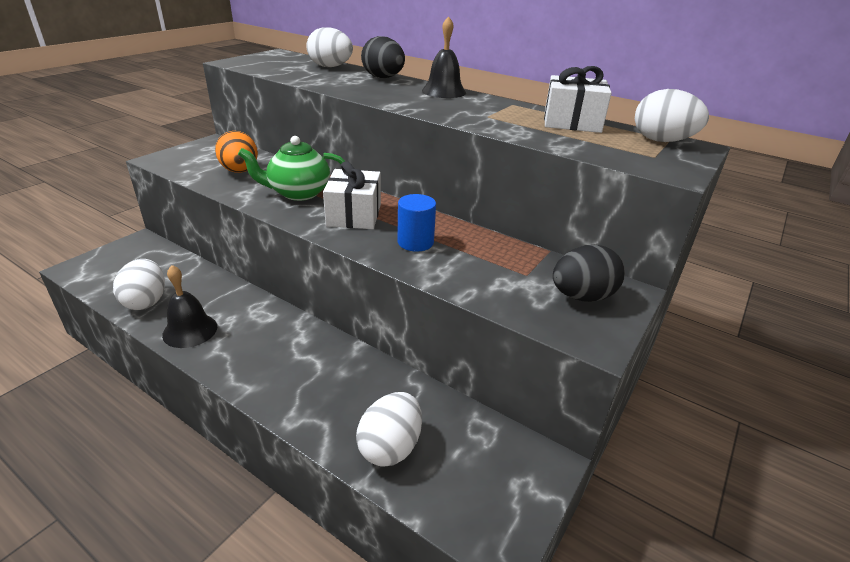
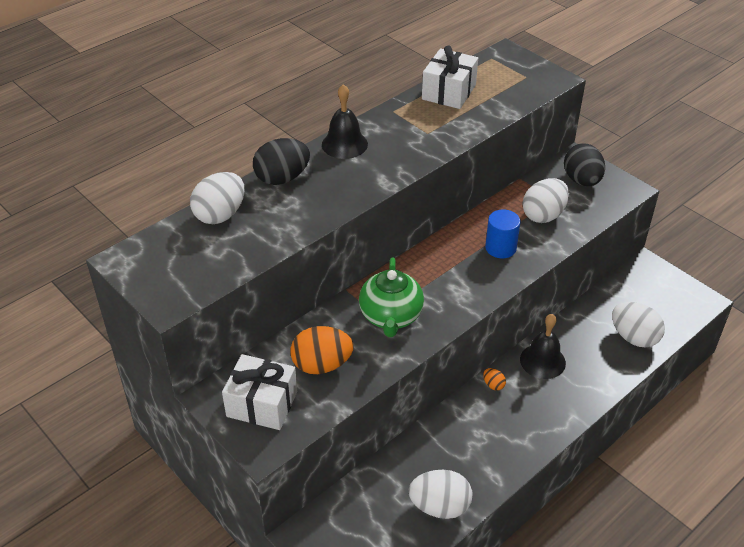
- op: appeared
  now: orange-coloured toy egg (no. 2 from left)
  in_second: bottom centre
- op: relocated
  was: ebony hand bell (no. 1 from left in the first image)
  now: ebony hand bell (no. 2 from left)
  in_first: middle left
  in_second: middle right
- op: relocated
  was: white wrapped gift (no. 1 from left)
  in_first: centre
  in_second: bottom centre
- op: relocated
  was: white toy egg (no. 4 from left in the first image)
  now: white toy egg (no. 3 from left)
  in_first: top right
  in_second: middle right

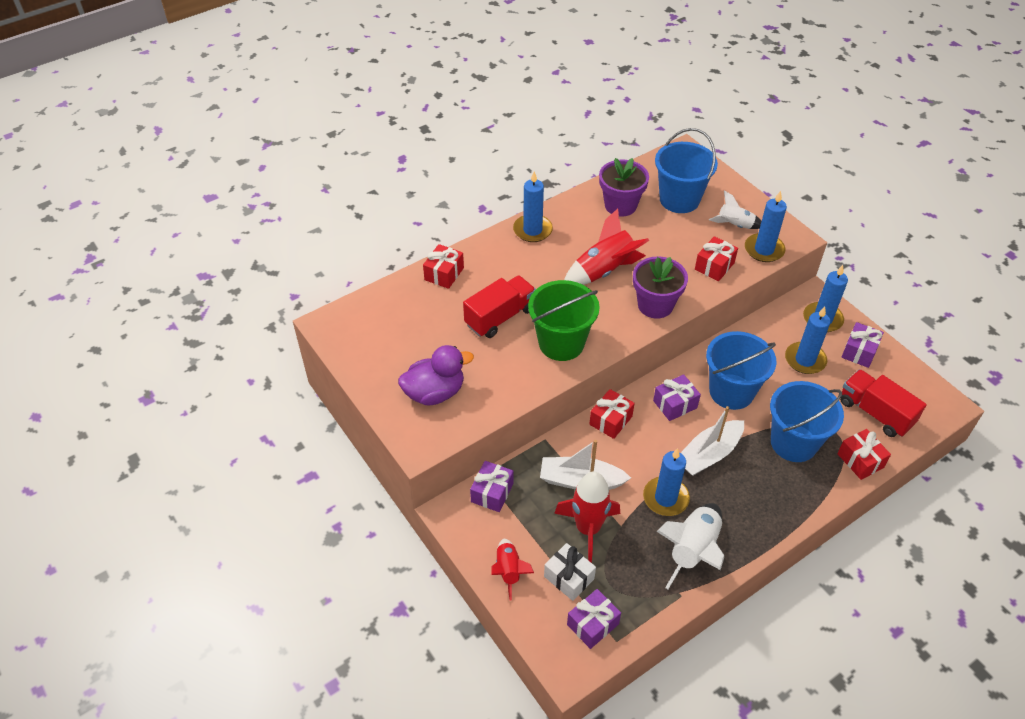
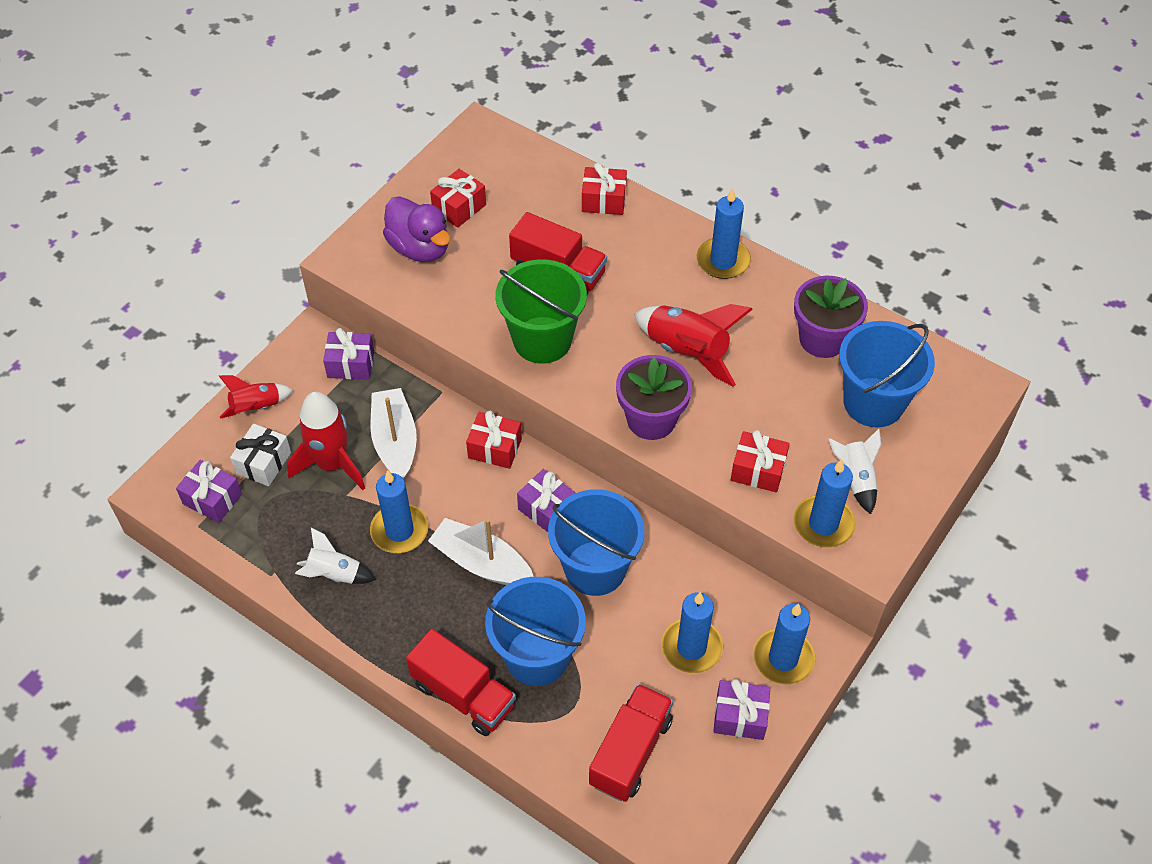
- op: appeared
  now: scarlet truck (no. 1 from left)
  in_second: bottom centre
- op: relocated
  was: scarlet wrapped gift (no. 4 from left in the first image)
  now: scarlet wrapped gift (no. 1 from left)
  in_first: middle right
  in_second: top centre
- op: size
  was: white spaceship (no. 1 from left)
  in_first: bottom right
  in_second: middle left
  ratio: 0.6

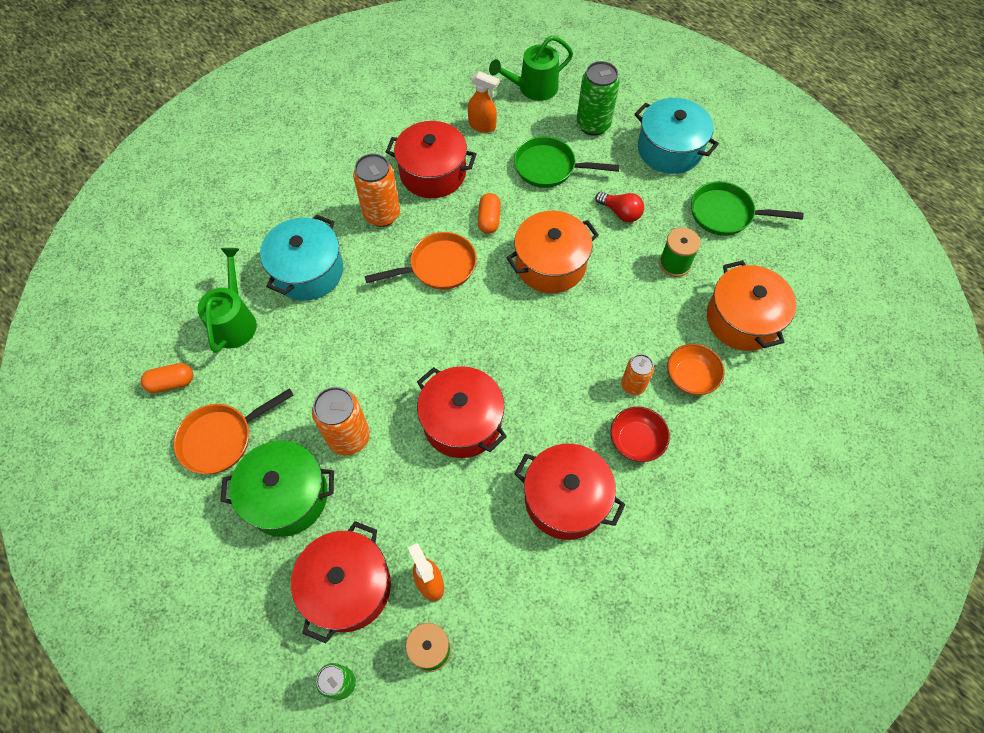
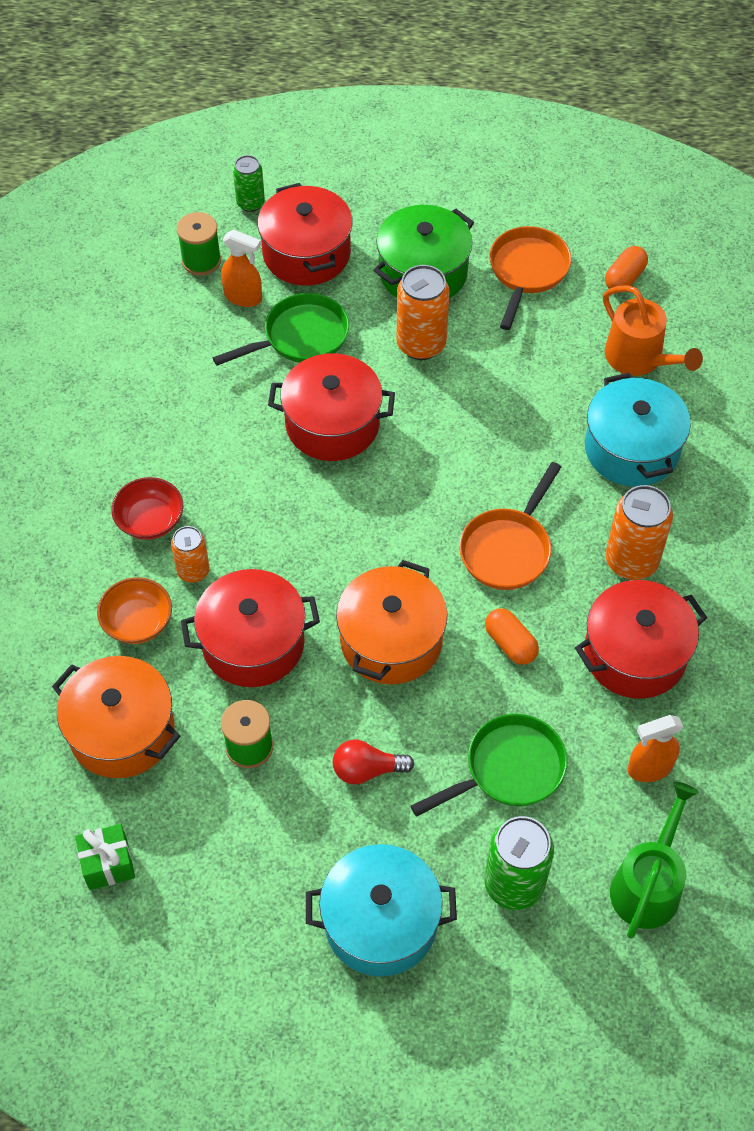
- op: appeared
  now: leaf-green wrapped gift
  in_second: bottom left
- op: relocated
  was: scarlet cooking pot (no. 4 from left in the first image)
  now: scarlet cooking pot (no. 1 from left)
  in_first: bottom centre
  in_second: middle left
- op: relocated
  was: leaf-green pan (no. 2 from left in the first image)
  now: leaf-green pan (no. 1 from left)
  in_first: top right
  in_second: top centre
- op: colour
  was: leaf-green sprinkling can (no. 1 from left)
  now: orange-coloured sprinkling can
  in_first: middle left
  in_second: top right

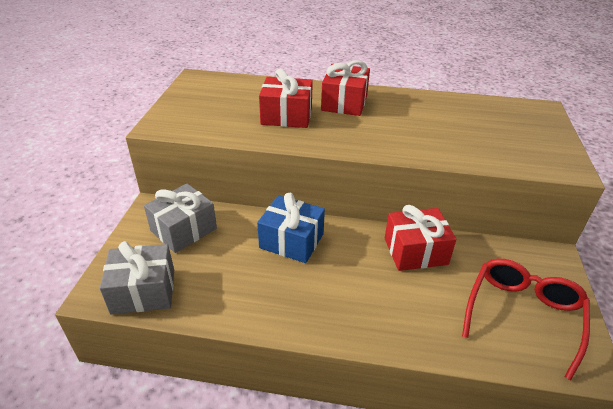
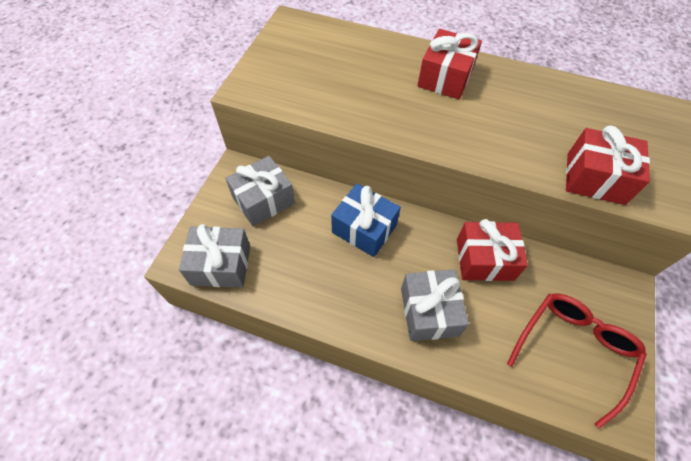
- op: appeared
  now: gray wrapped gift (no. 3 from left)
  in_second: centre
- op: relocated
  was: scarlet wrapped gift (no. 1 from left in the first image)
  now: scarlet wrapped gift (no. 3 from left)
  in_first: top centre
  in_second: middle right

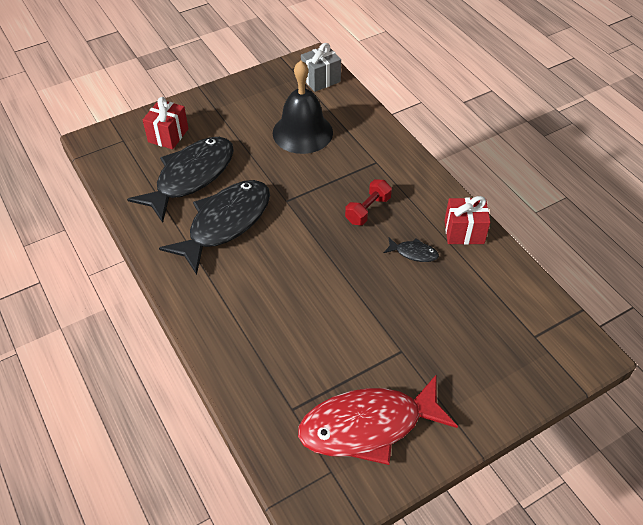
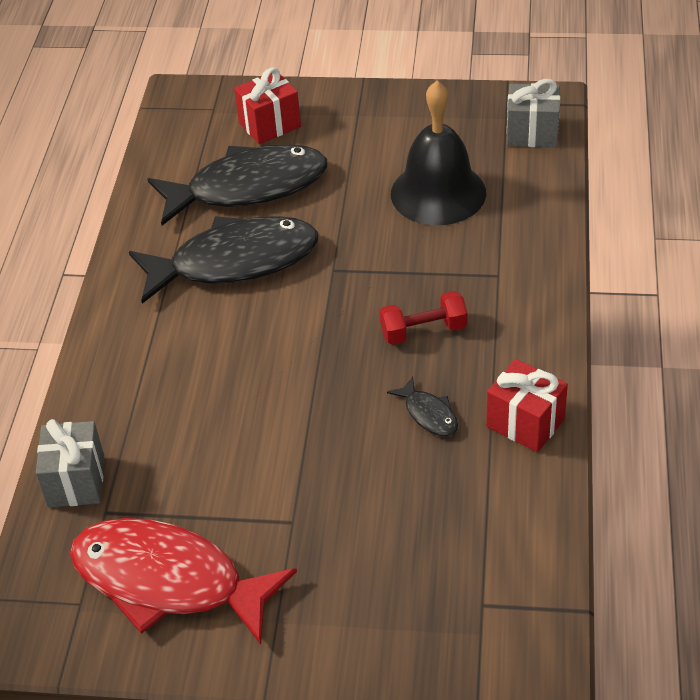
- op: appeared
  now: gray wrapped gift (no. 1 from left)
  in_second: middle left

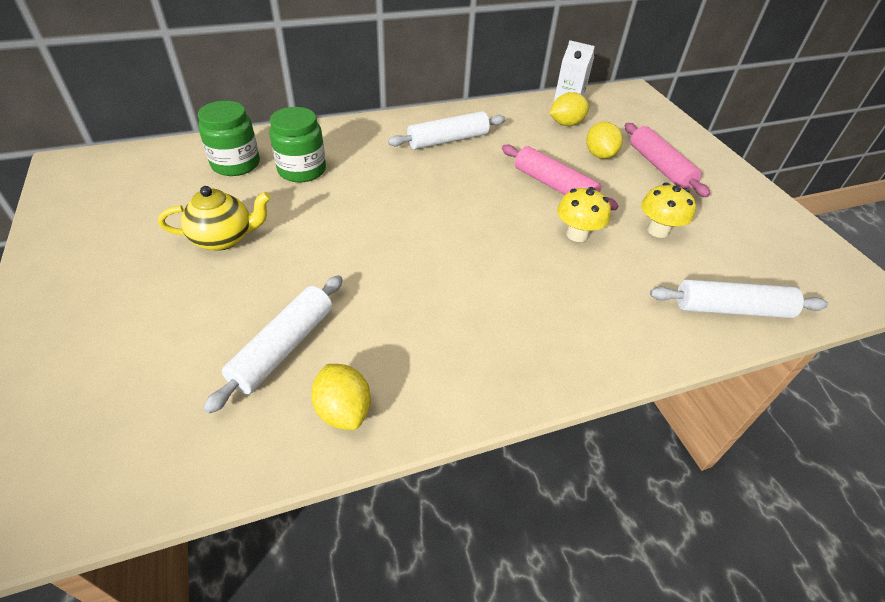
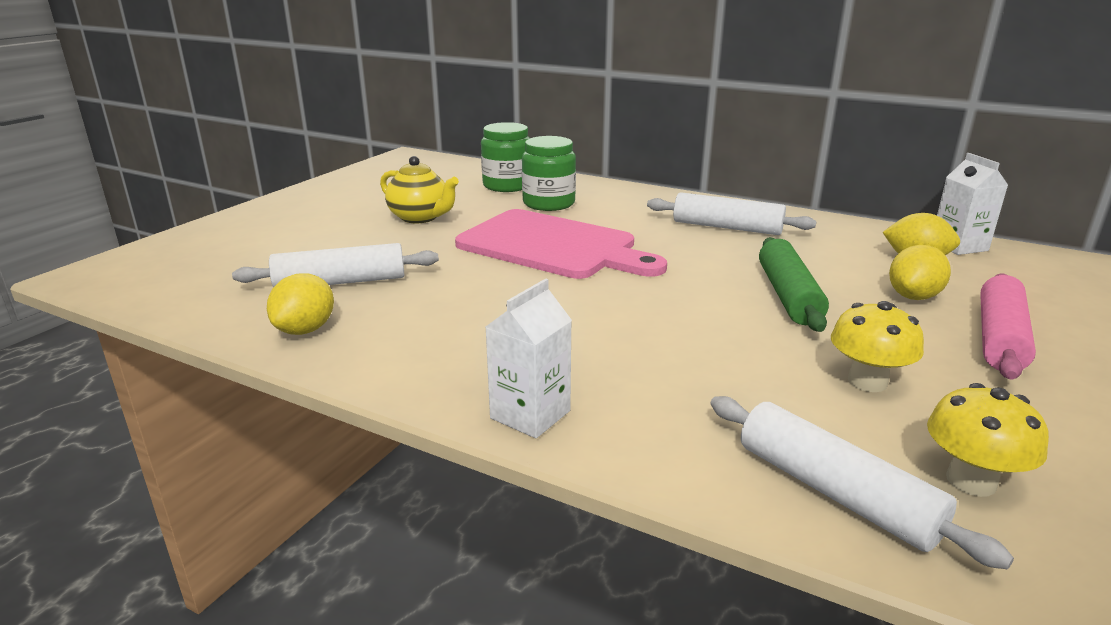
- op: appeared
  now: rosy bread board
  in_second: centre
- op: appeared
  now: white juice carton (no. 1 from left)
  in_second: centre
- op: relocated
  was: golden mushroom (no. 1 from left in the first image)
  now: golden mushroom (no. 2 from left)
  in_first: centre
  in_second: bottom right
- op: colour
  was: rosy rolling pin (no. 1 from left)
  now: leaf-green rolling pin
  in_first: top centre
  in_second: middle right

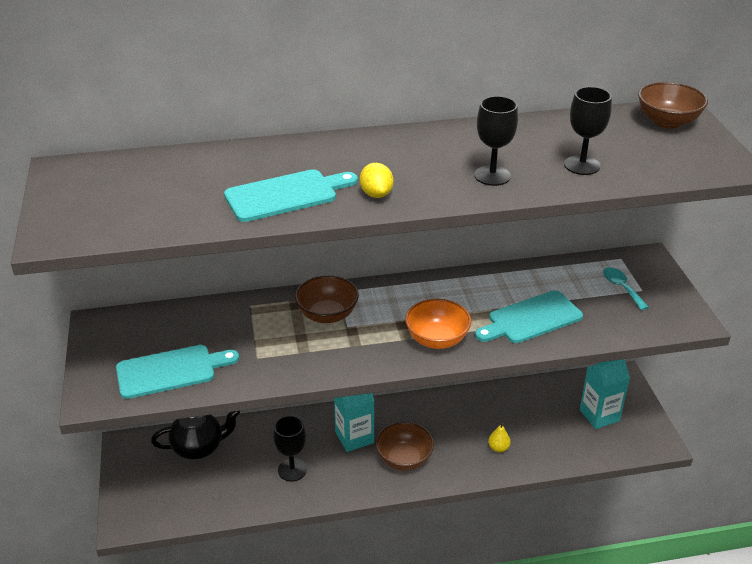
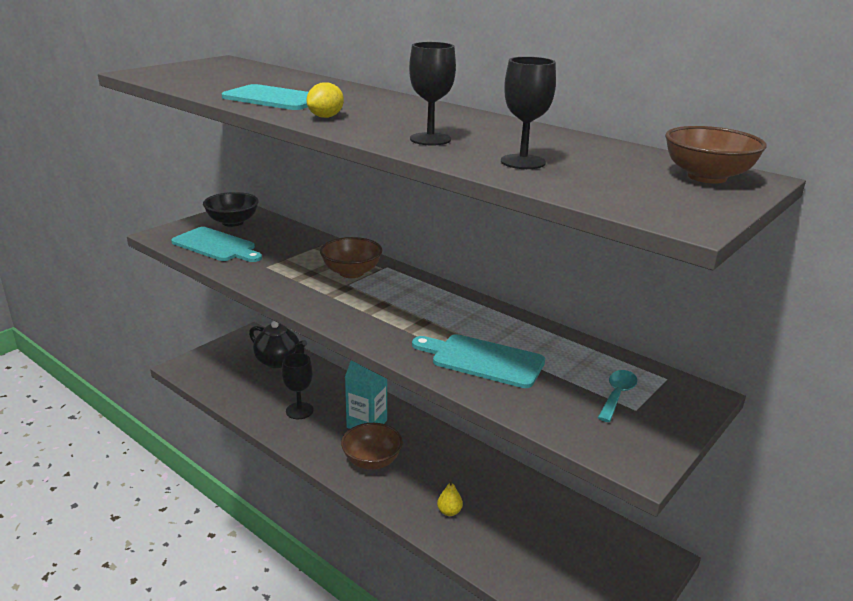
- op: missing
  was: orange-coloured bowl
  in_first: centre
- op: missing
  was: teal juice carton (no. 2 from left)
  in_first: bottom right
- op: appeared
  now: ebony bowl
  in_second: middle left

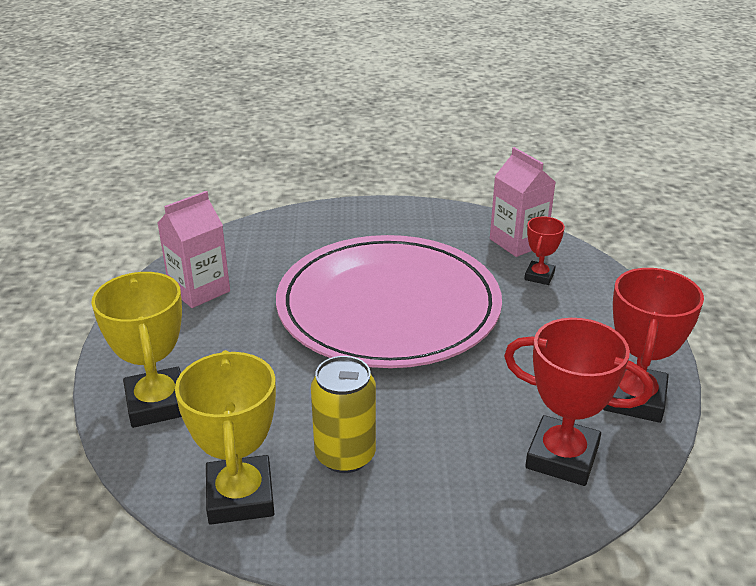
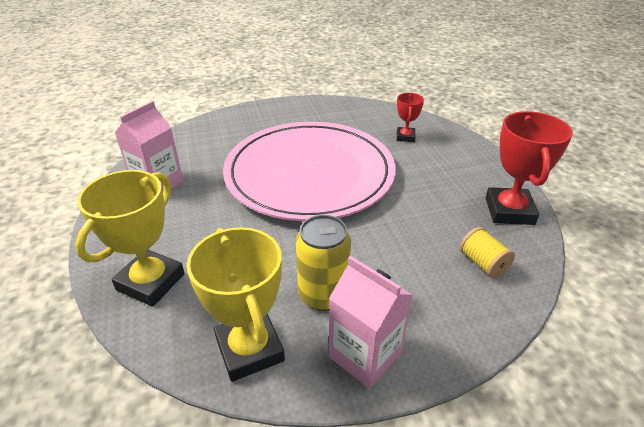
- op: relocated
  was: rosy juice carton (no. 2 from left)
  in_first: middle right
  in_second: bottom centre
- op: exchanged
  was: scarlet award cup (no. 2 from left)
  now: golden bobbin
  in_first: bottom right
  in_second: middle right
- op: spun
  was: golden award cup (no. 1 from left)
  in_first: middle left
  in_second: middle left
  clockwise: 60

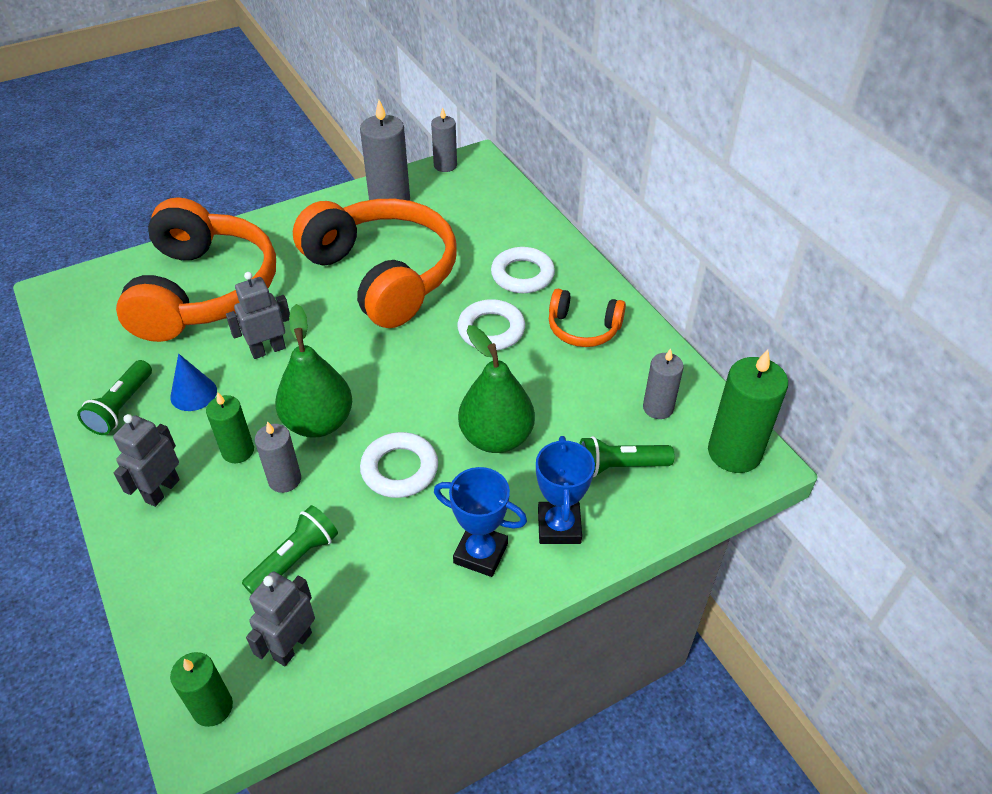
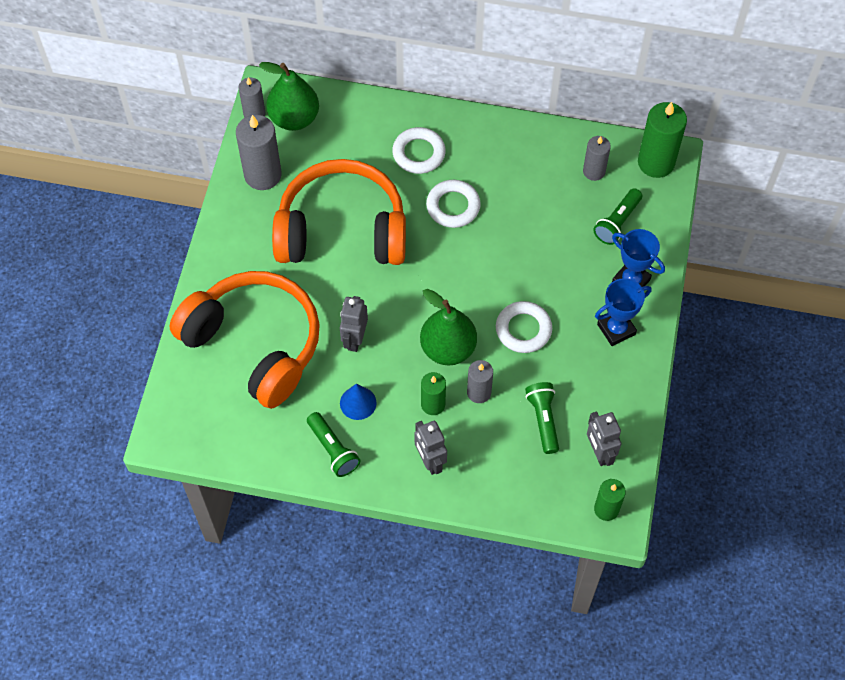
- op: missing
  was: orange-coloured headphones (no. 3 from left)
  in_first: centre
- op: relocated
  was: leaf-green pear fruit (no. 2 from left in the first image)
  now: leaf-green pear fruit (no. 1 from left)
  in_first: centre
  in_second: top centre

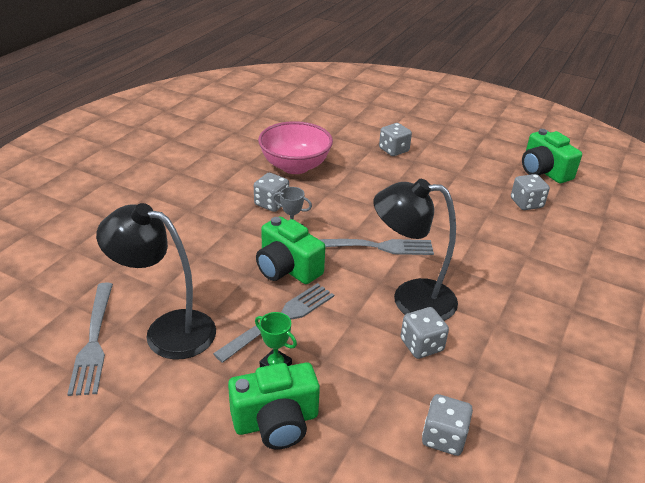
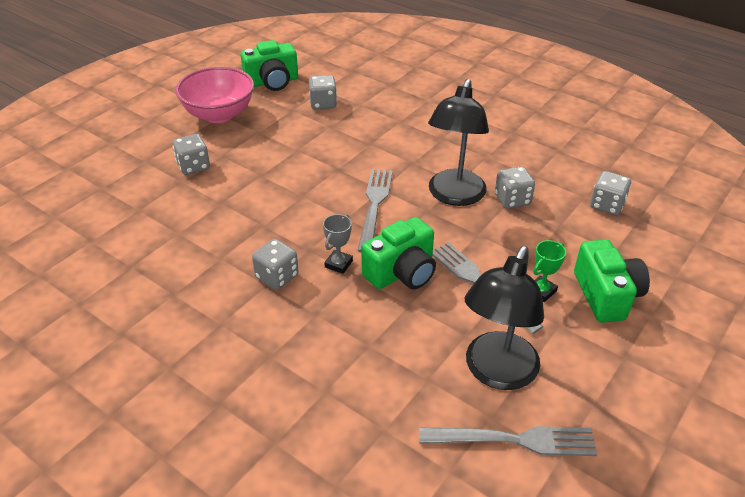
- op: relocated
  was: rosy bowl
  in_first: top centre
  in_second: top left

